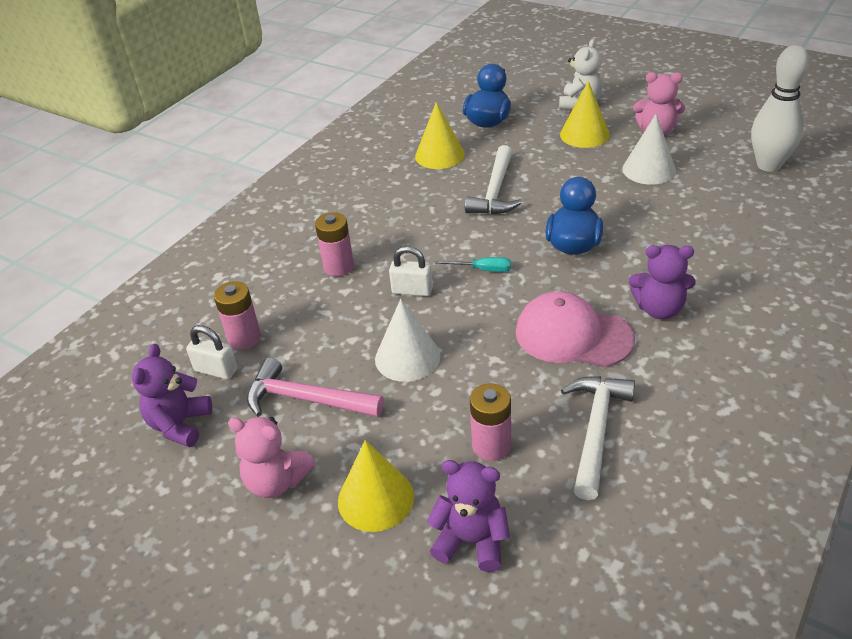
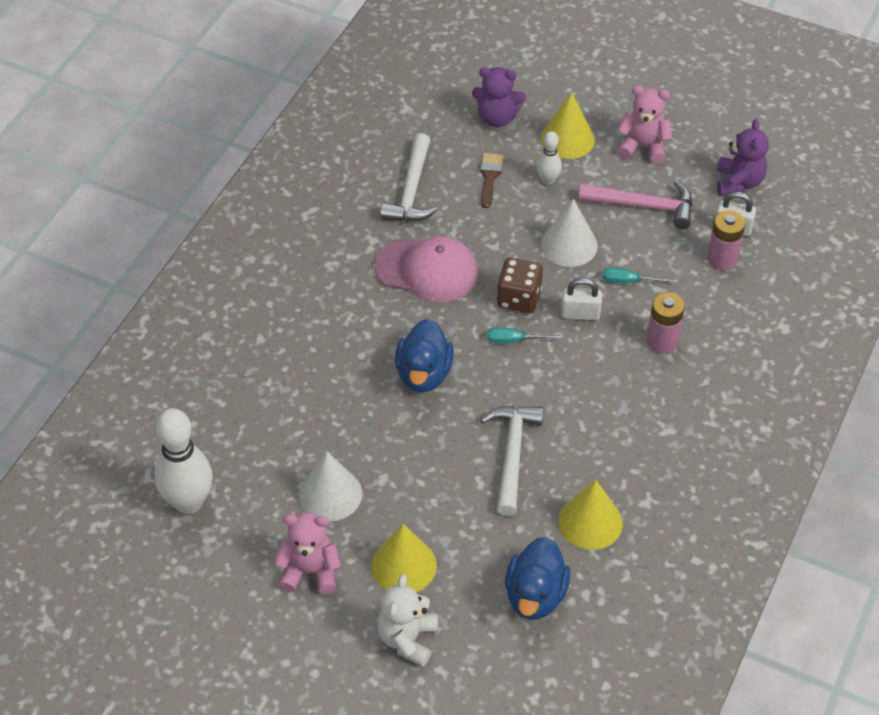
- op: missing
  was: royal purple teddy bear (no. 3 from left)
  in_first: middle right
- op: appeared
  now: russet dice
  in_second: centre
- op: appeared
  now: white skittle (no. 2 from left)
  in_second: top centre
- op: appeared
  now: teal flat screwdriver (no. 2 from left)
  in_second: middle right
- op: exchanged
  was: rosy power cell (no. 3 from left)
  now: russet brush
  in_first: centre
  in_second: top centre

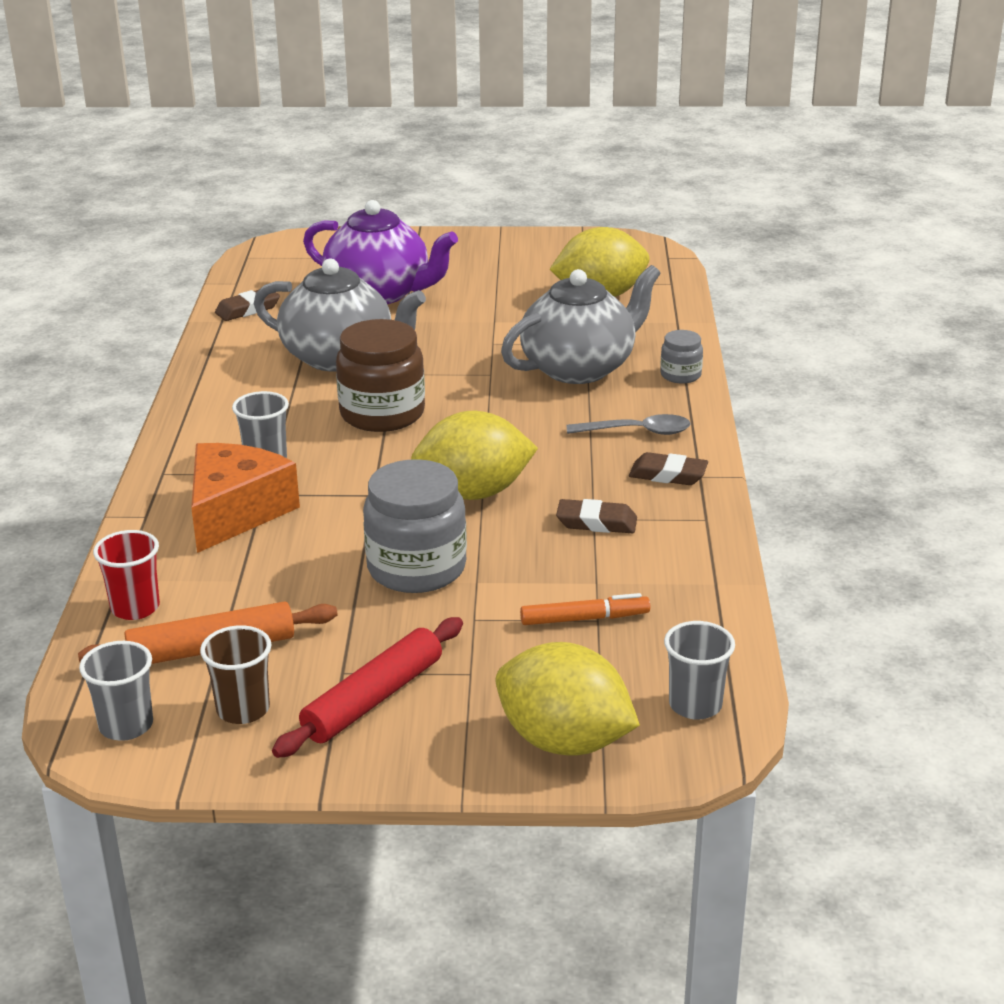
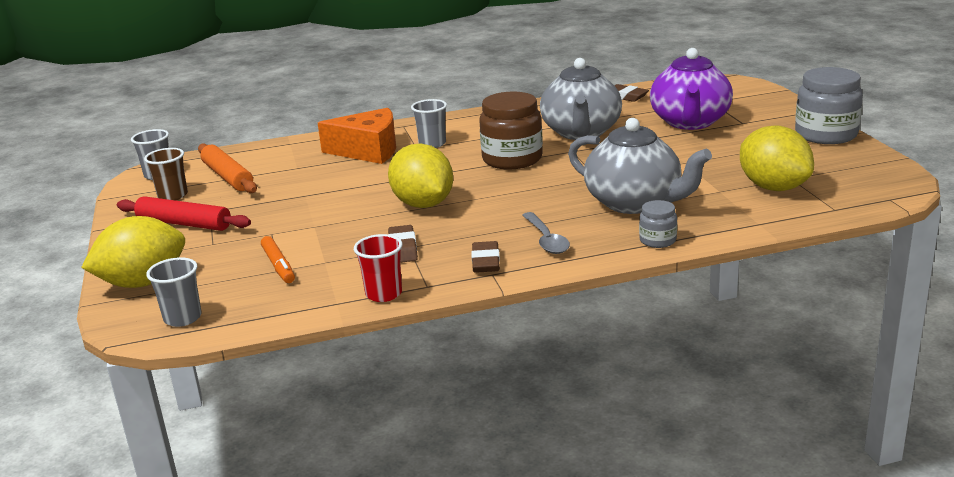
- op: relocated
  was: scarlet beaker
  in_first: middle left
  in_second: centre
- op: relocated
  was: gray jam jar (no. 1 from left in the first image)
  now: gray jam jar (no. 2 from left)
  in_first: centre
  in_second: top right
- op: spun
  was: golden citrus fruit (no. 2 from left in the first image)
  in_first: bottom centre
  in_second: middle left
  clockwise: 45

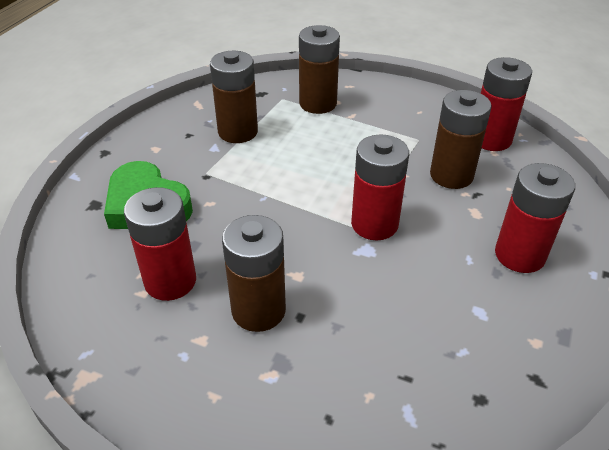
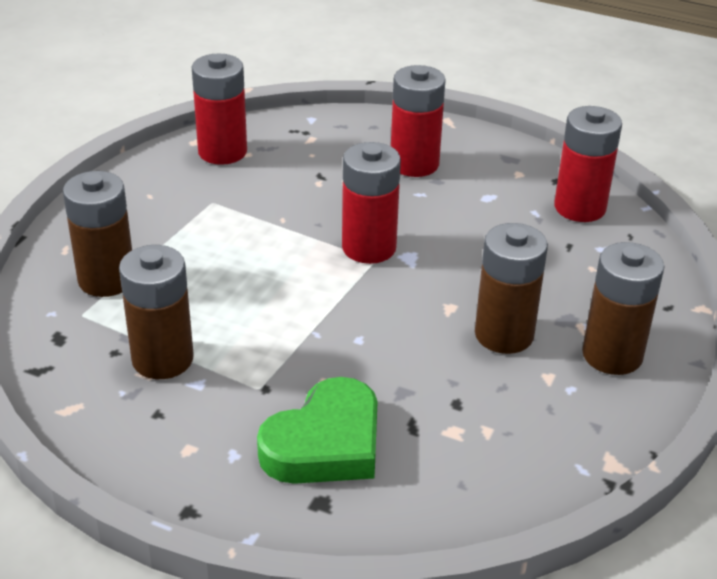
- op: relocated
  was: scarlet power cell (no. 1 from left in the first image)
  now: scarlet power cell (no. 4 from left)
  in_first: middle left
  in_second: top right
- op: relocated
  was: russet power cell (no. 4 from left)
  in_first: top right
  in_second: middle right

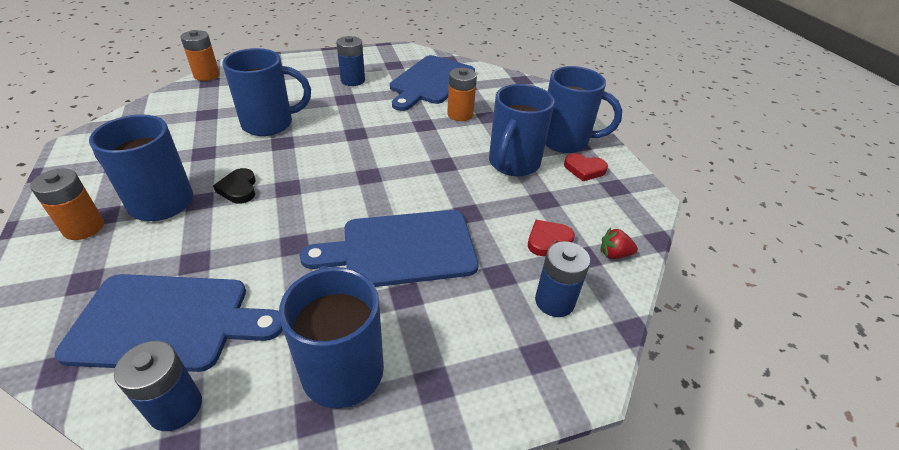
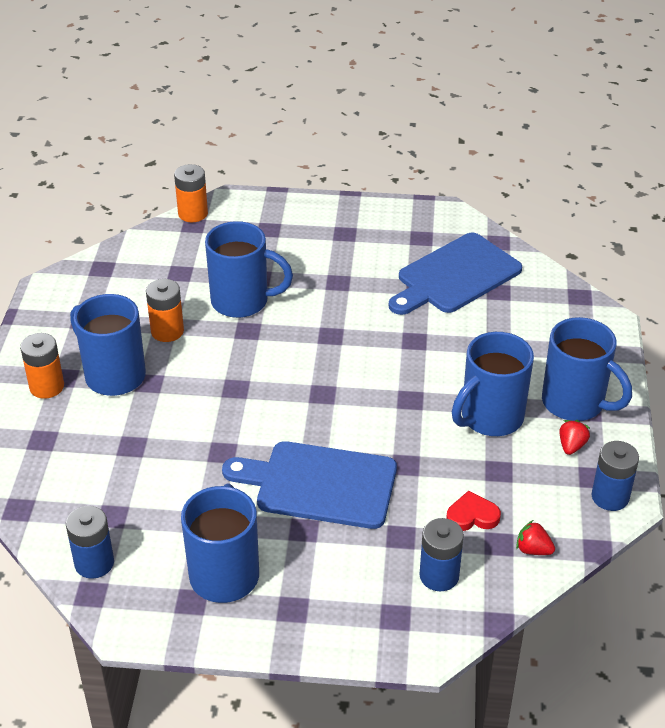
- op: missing
  was: cobalt bread board (no. 1 from left)
  in_first: bottom left
- op: missing
  was: ebony heart shape
  in_first: middle left
- op: relocated
  was: cobalt power cell (no. 2 from left in the first image)
  now: cobalt power cell (no. 3 from left)
  in_first: top centre
  in_second: middle right
- op: relocated
  was: orange-coloured power cell (no. 3 from left in the first image)
  now: orange-coloured power cell (no. 2 from left)
  in_first: top centre
  in_second: middle left
- op: exchanged
  was: scarlet heart shape (no. 2 from left)
  now: scarlet toy strawberry (no. 2 from left)
  in_first: centre
  in_second: middle right

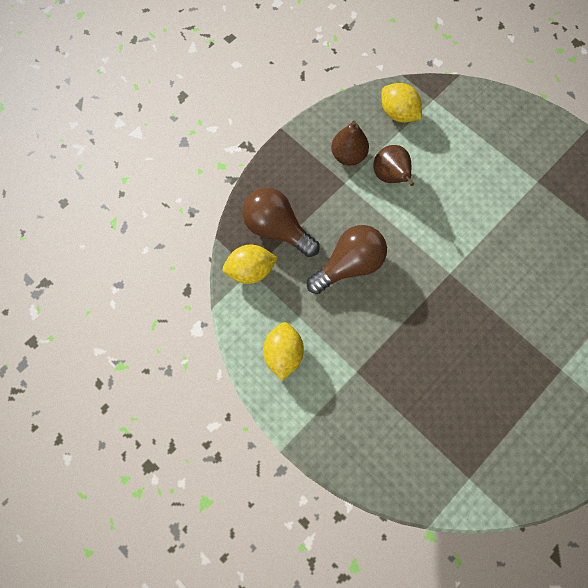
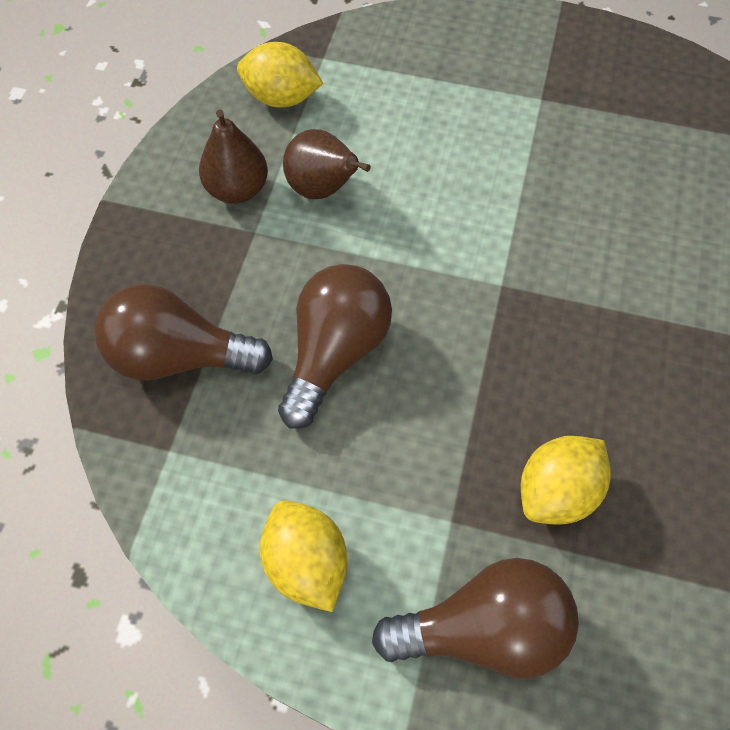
- op: appeared
  now: russet lightbulb (no. 3 from left)
  in_second: bottom centre
- op: relocated
  was: golden citrus fruit (no. 1 from left in the first image)
  now: golden citrus fruit (no. 3 from left)
  in_first: centre
  in_second: middle right

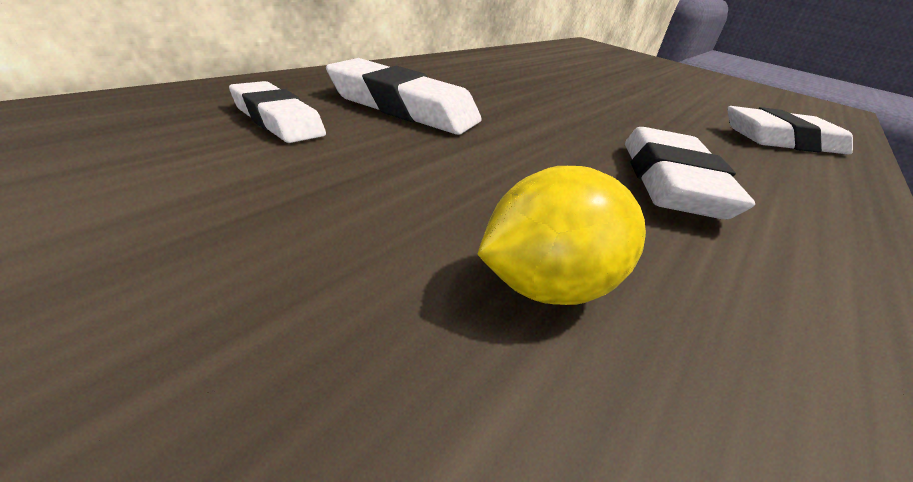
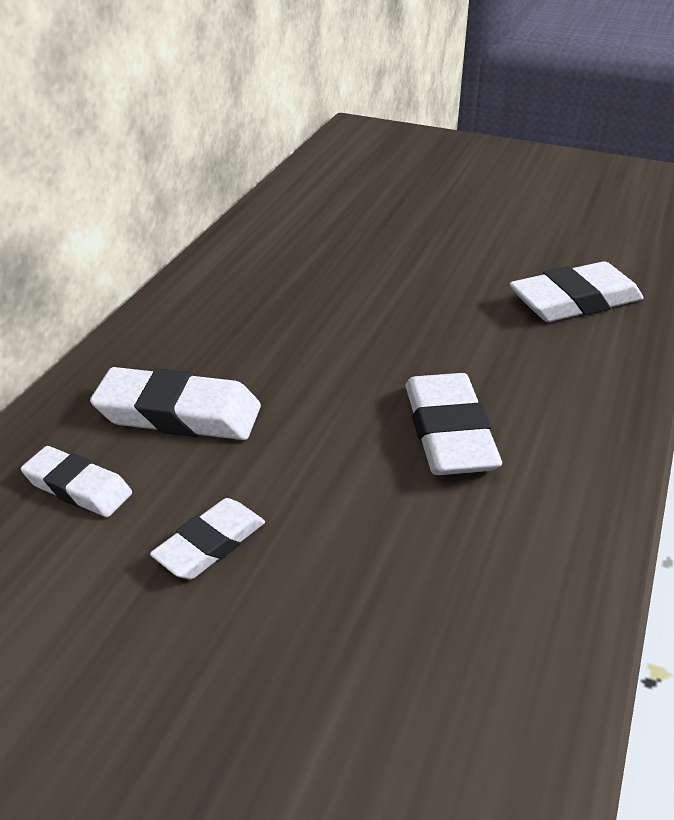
- op: missing
  was: golden citrus fruit
  in_first: centre
- op: appeared
  now: white gum eraser (no. 3 from left)
  in_second: middle left

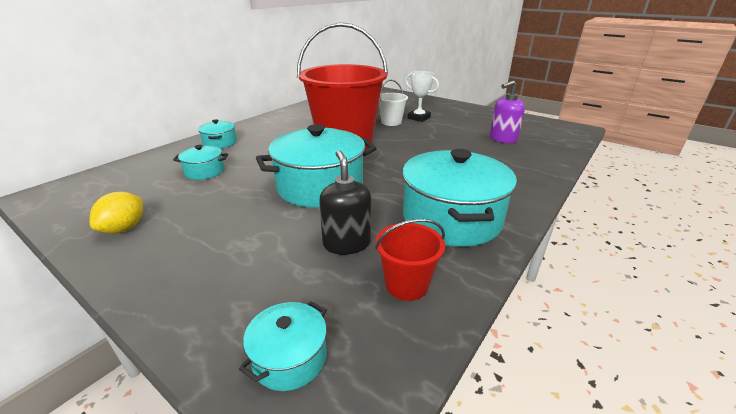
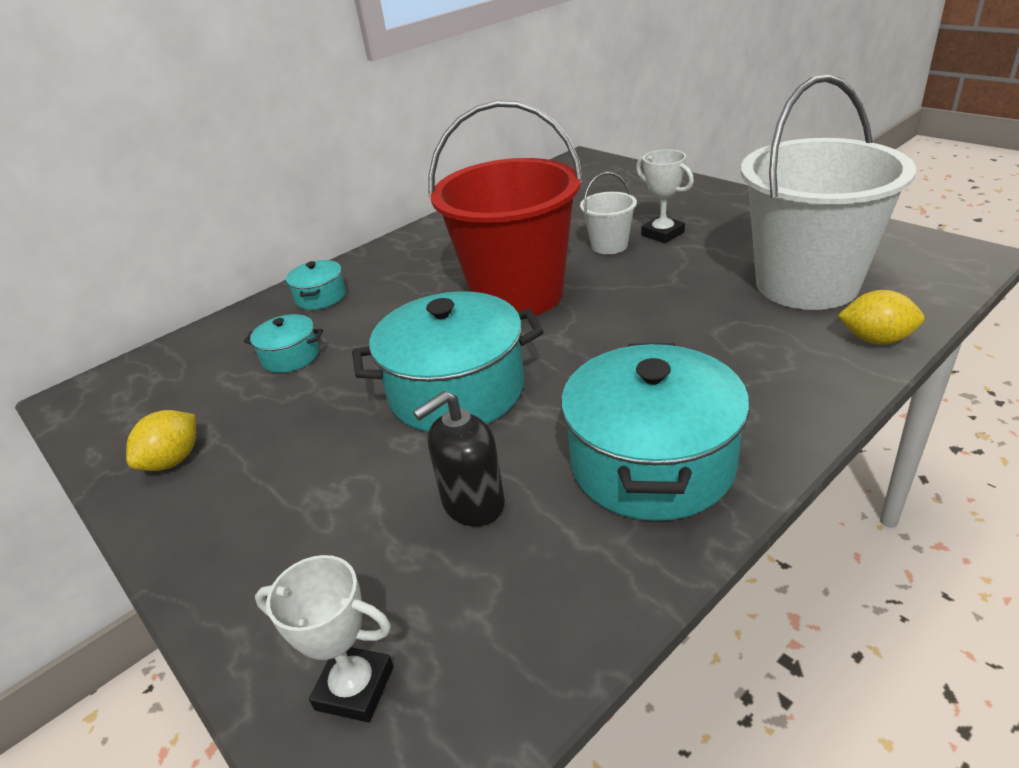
- op: missing
  was: scarlet bucket (no. 2 from left)
  in_first: centre
- op: appeared
  now: golden citrus fruit (no. 2 from left)
  in_second: middle right
- op: exchanged
  was: teal cooking pot (no. 3 from left)
  now: white award cup (no. 1 from left)
  in_first: bottom centre
  in_second: bottom left
- op: exchanged
  was: royal purple soap pump
  now: white bucket (no. 2 from left)
  in_first: top right
  in_second: top right
- op: spun
  was: ebony soap pump
  in_first: centre
  in_second: centre
  clockwise: -120

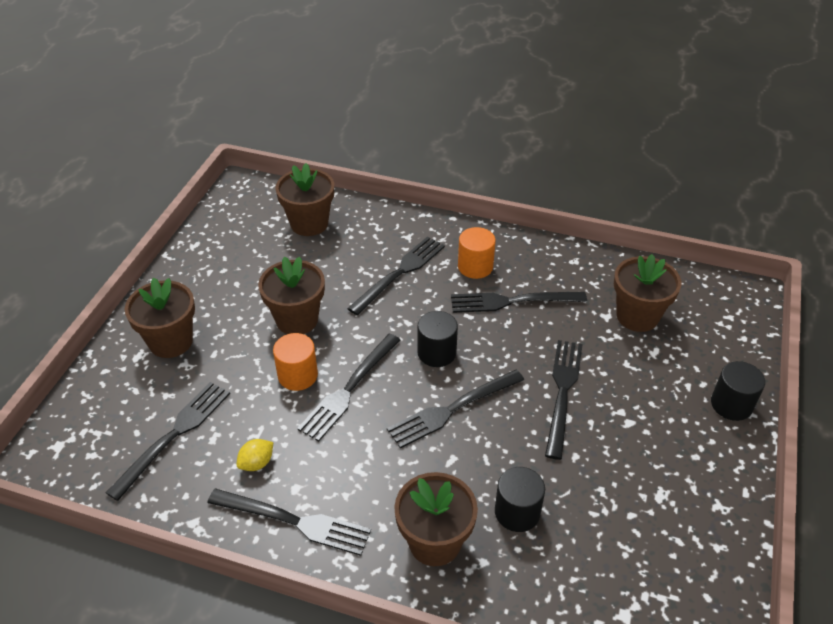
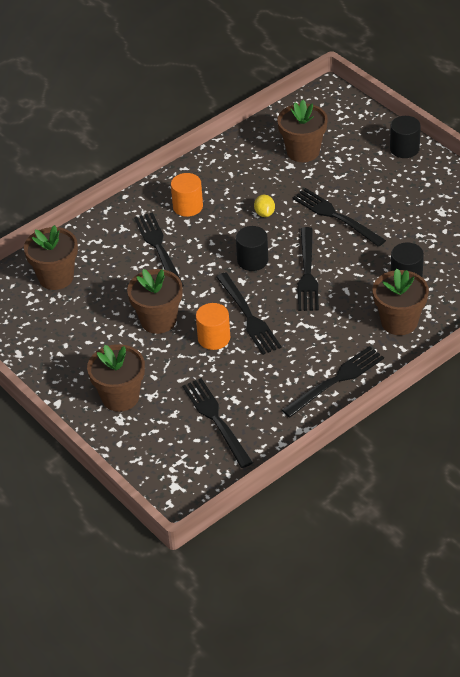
- op: missing
  was: ebony table fork (no. 6 from left)
  in_first: centre
- op: relocated
  was: golden citrus fruit
  in_first: bottom left
  in_second: top centre

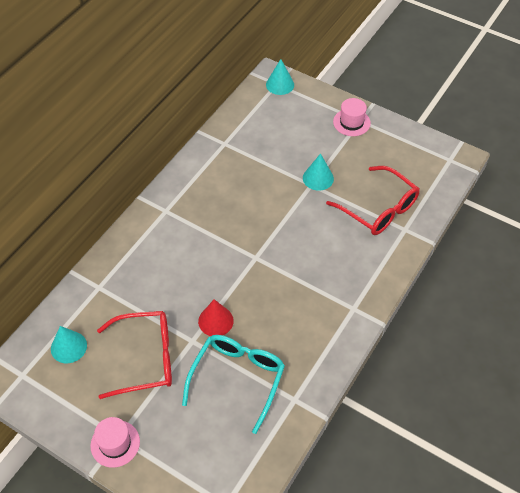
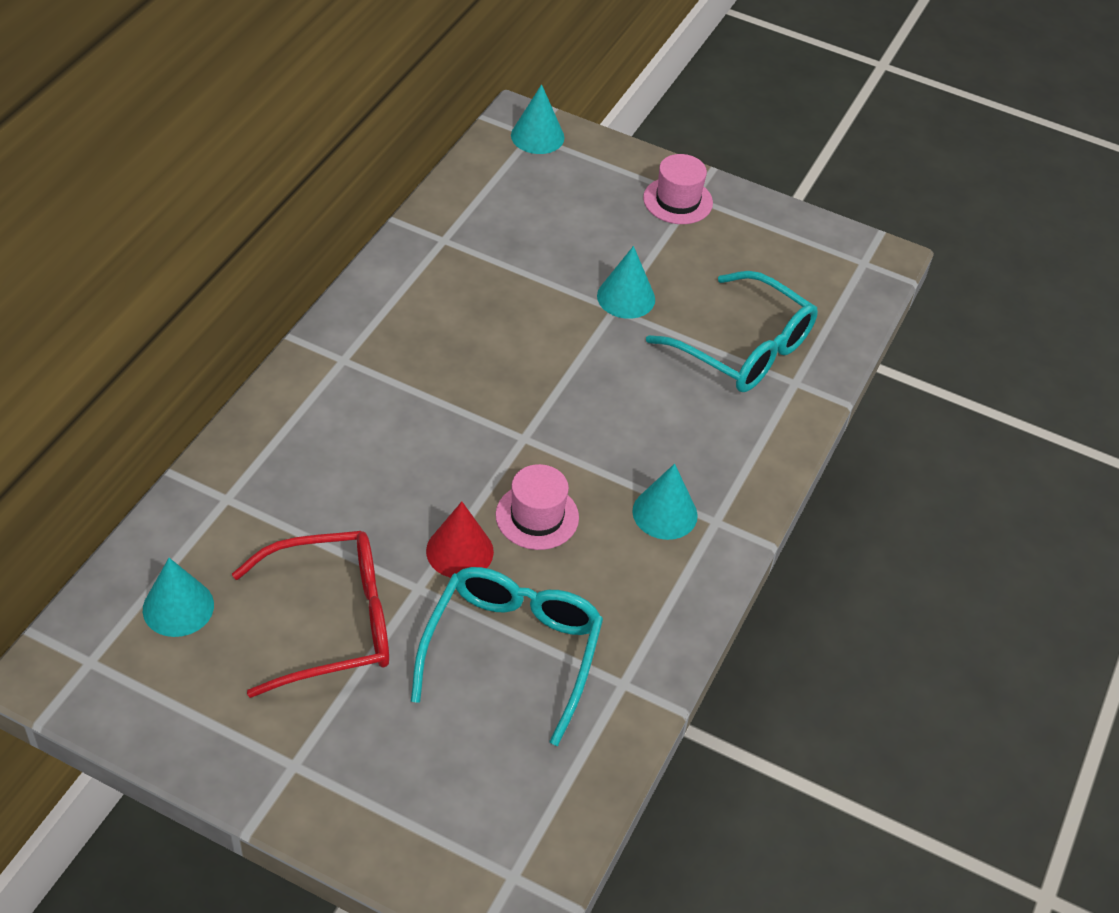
- op: appeared
  now: teal cone (no. 4 from left)
  in_second: centre
- op: relocated
  was: rosy hat (no. 1 from left)
  in_first: bottom left
  in_second: centre
- op: colour
  was: scarlet spectacles (no. 2 from left)
  now: teal spectacles (no. 2 from left)
  in_first: middle right
  in_second: centre

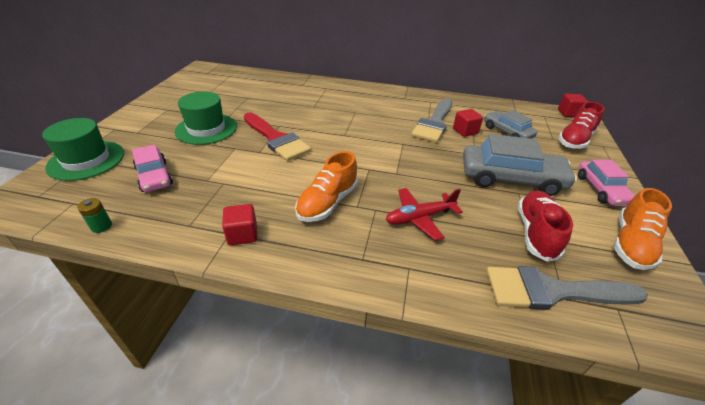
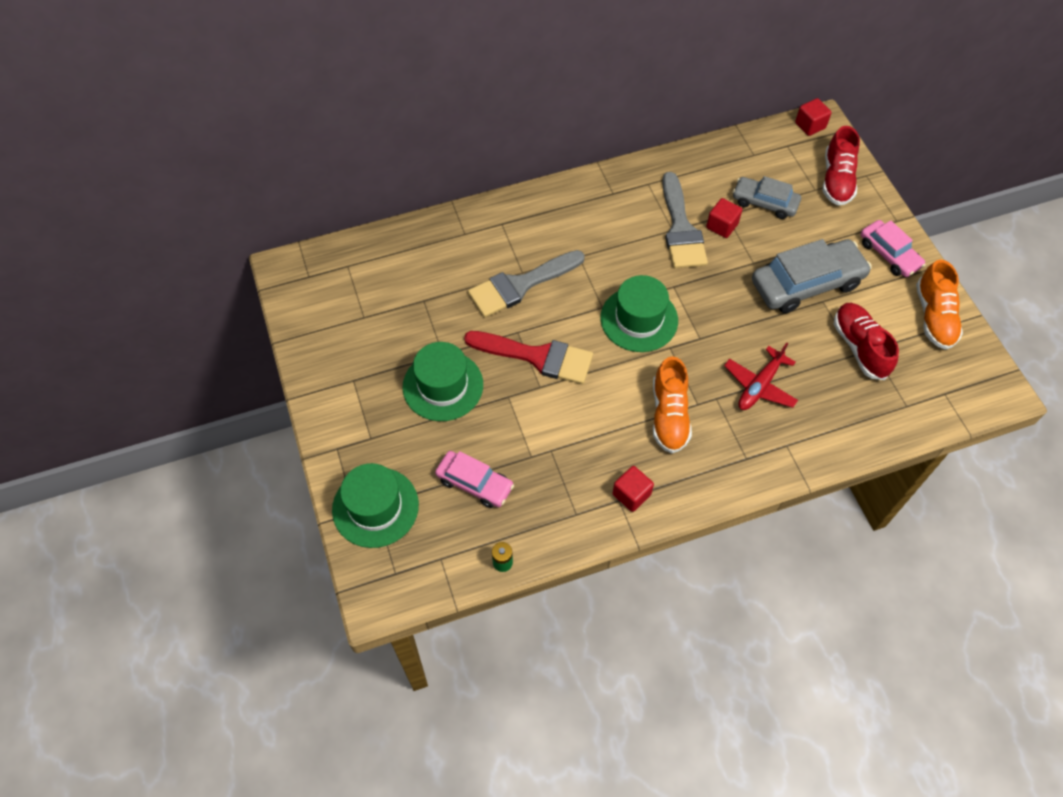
- op: appeared
  now: leaf-green hat (no. 3 from left)
  in_second: centre
- op: relocated
  was: gray brush (no. 2 from left in the first image)
  now: gray brush (no. 1 from left)
  in_first: bottom right
  in_second: centre

